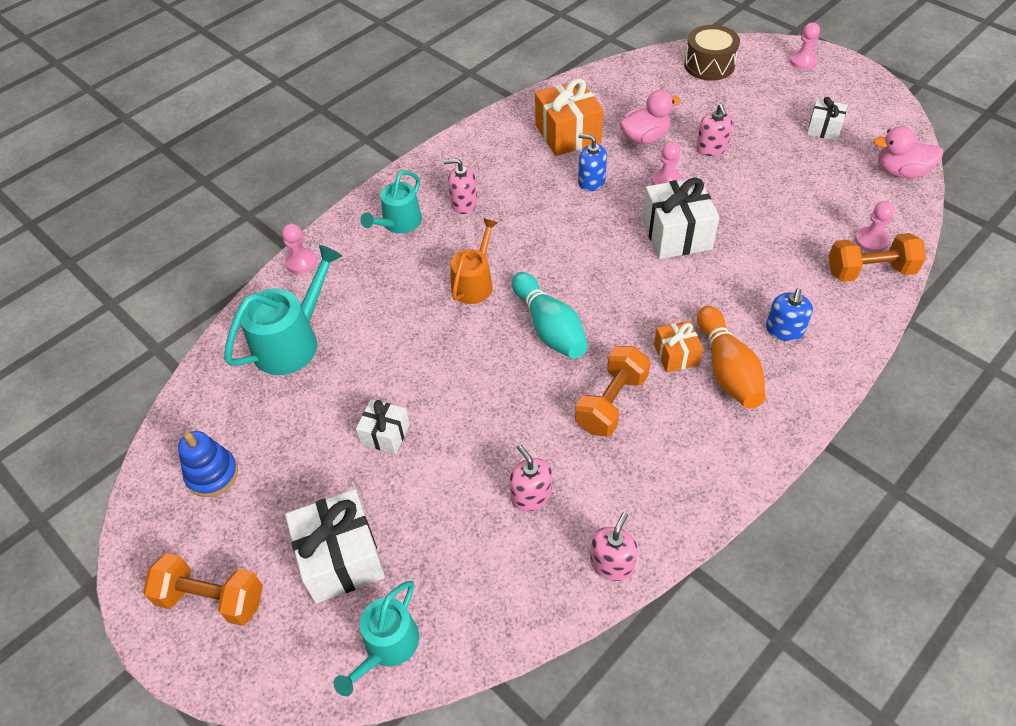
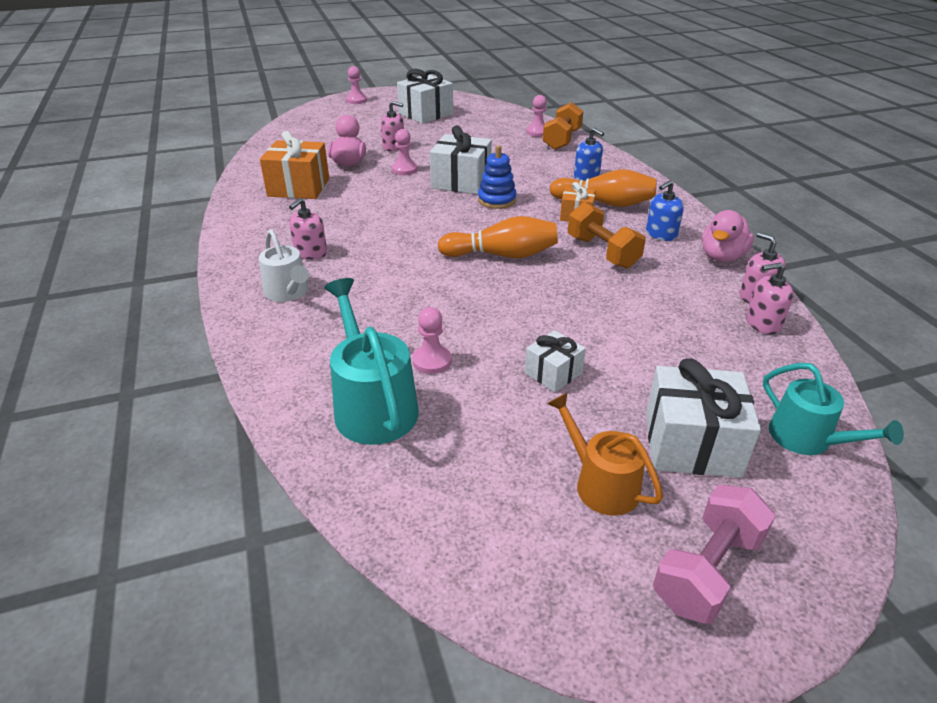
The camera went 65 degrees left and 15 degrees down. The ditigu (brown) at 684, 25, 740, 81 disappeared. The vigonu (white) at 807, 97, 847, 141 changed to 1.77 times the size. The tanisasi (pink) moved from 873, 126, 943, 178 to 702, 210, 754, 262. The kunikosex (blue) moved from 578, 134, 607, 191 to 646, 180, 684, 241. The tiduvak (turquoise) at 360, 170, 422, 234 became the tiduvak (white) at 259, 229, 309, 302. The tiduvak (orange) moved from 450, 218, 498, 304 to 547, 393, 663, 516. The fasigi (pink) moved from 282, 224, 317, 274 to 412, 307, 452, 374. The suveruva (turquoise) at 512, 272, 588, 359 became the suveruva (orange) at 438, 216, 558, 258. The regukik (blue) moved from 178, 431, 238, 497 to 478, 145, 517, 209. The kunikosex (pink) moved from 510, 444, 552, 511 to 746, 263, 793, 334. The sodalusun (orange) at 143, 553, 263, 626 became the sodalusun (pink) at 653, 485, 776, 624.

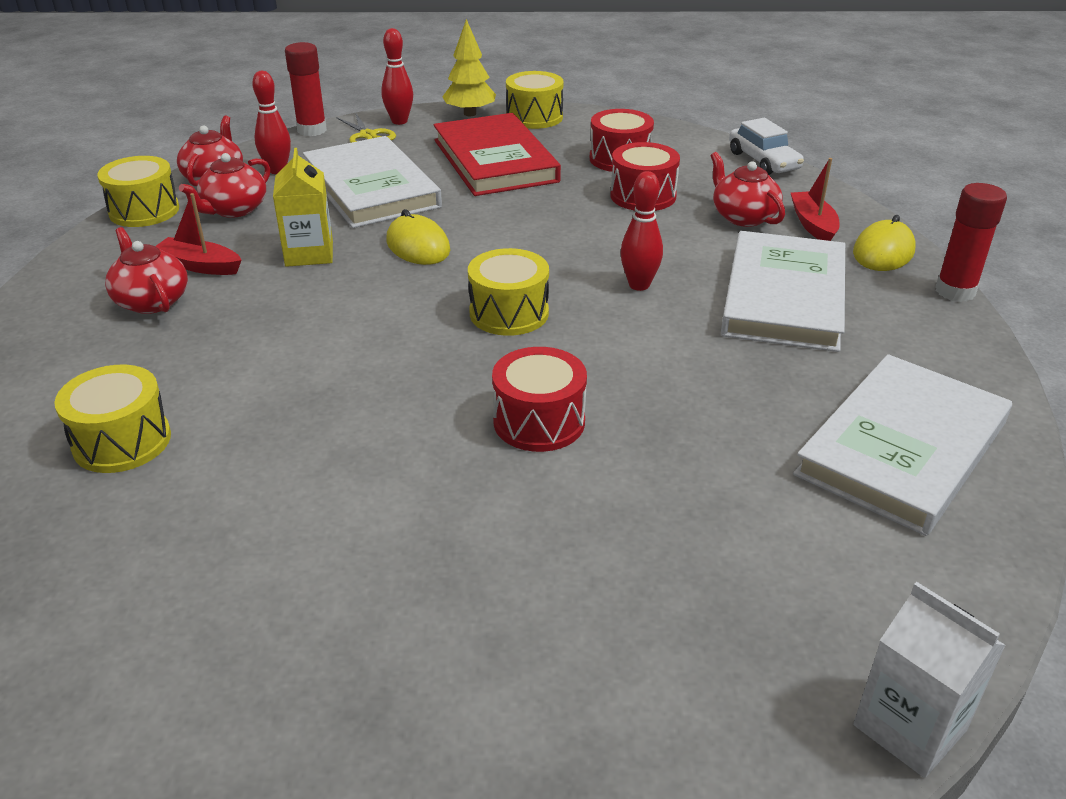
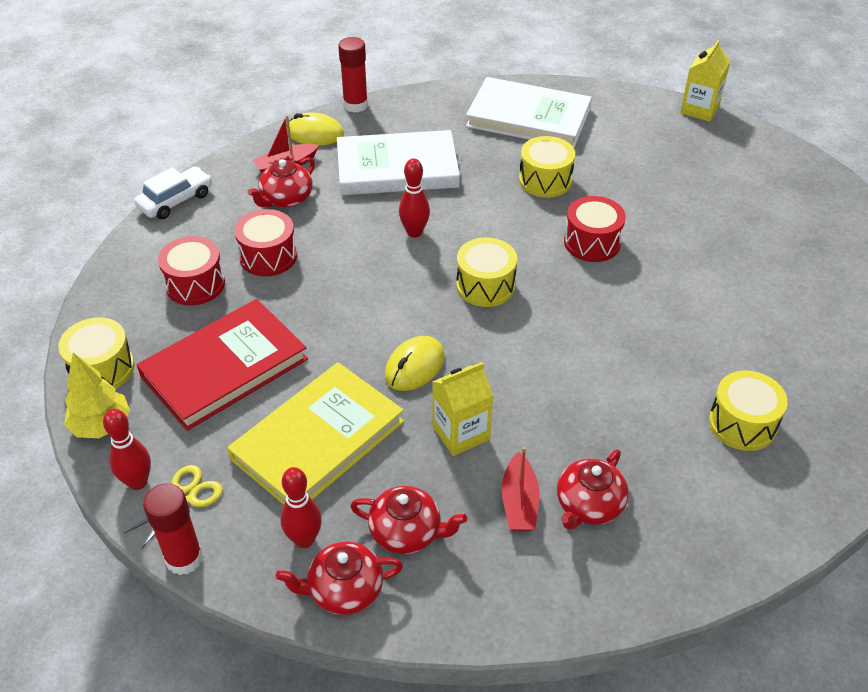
The camera went 110 degrees left and 10 degrees up. The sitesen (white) at 303, 136, 442, 228 became the sitesen (yellow) at 227, 362, 404, 505. The ditigu (yellow) moved from 97, 156, 179, 227 to 519, 136, 575, 198. The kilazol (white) at 853, 582, 1006, 778 became the kilazol (yellow) at 680, 40, 731, 122.

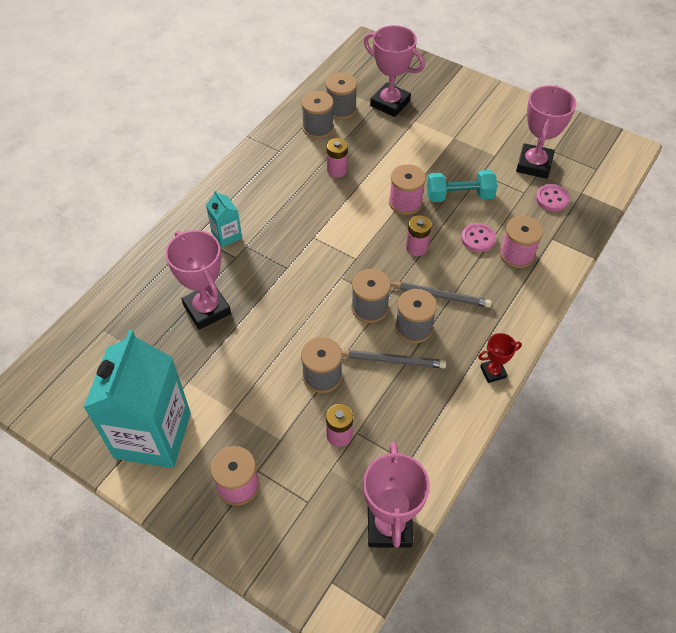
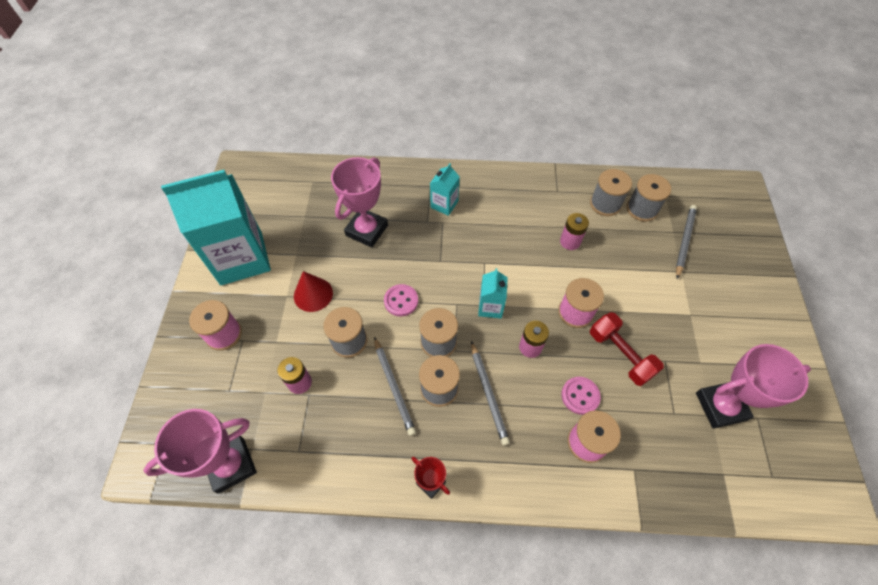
The camera went 60 degrees right and 5 degrees up. The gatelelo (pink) at 364, 25, 425, 117 was replaced by the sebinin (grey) at 676, 205, 697, 279. The sodalusun (turquoise) at 427, 170, 497, 202 became the sodalusun (red) at 590, 312, 664, 386. The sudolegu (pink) moved from 536, 184, 570, 211 to 384, 284, 418, 317. The kilazol (turquoise) at 478, 268, 508, 318 appeared. The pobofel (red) at 294, 271, 333, 312 appeared.

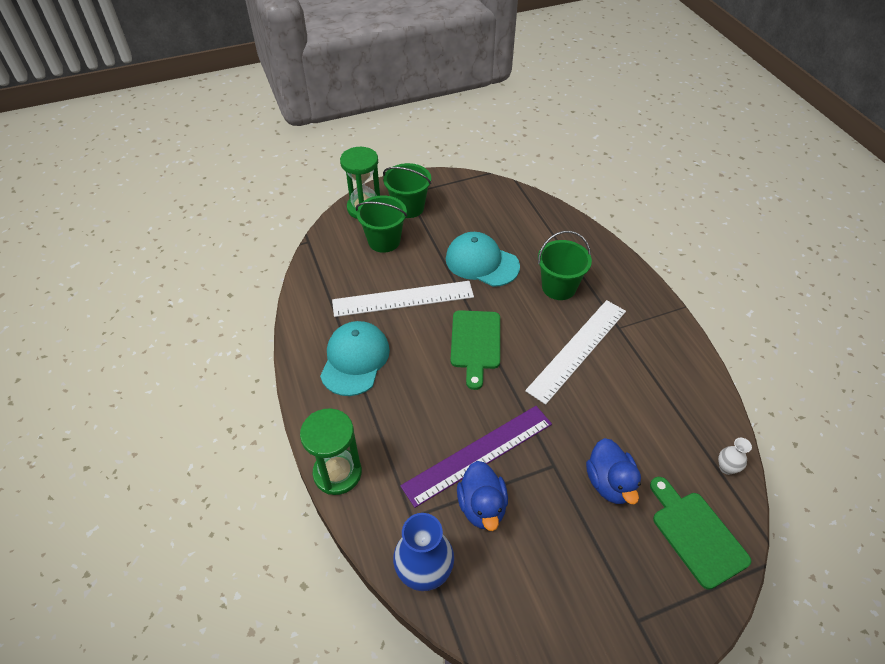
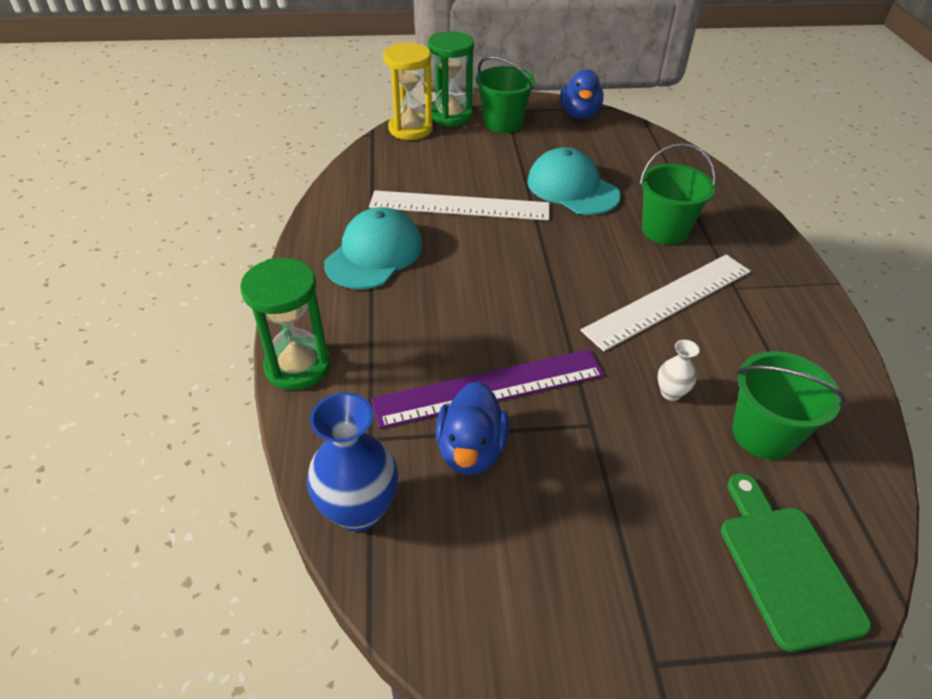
The camera went 15 degrees right and 5 degrees down. The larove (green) moved from 356, 195, 407, 253 to 732, 351, 846, 460. The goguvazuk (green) at 451, 310, 500, 390 disappeared. The tanisasi (blue) moved from 586, 438, 641, 504 to 560, 69, 603, 119. The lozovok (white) moved from 718, 438, 752, 475 to 658, 340, 699, 401. The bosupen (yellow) at 383, 43, 433, 140 appeared.

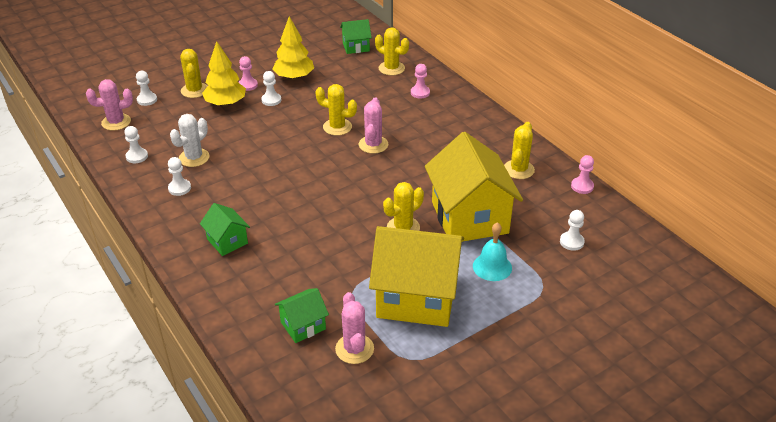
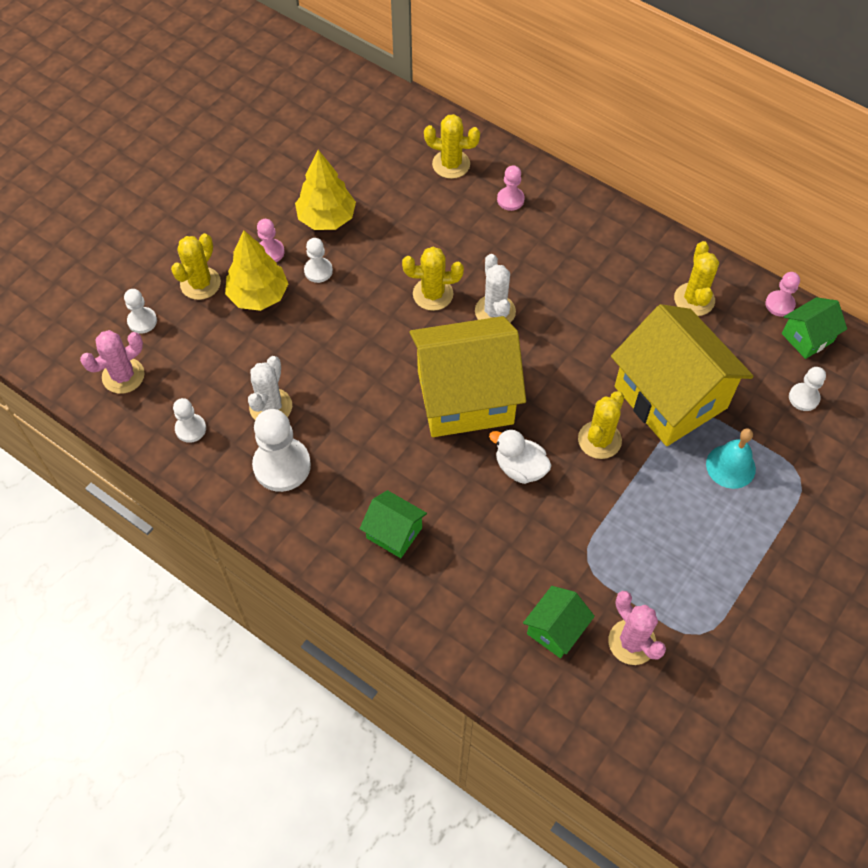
The camera went 20 degrees left and 20 degrees up. The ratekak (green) moved from 340, 19, 372, 54 to 782, 297, 847, 359. The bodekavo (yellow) at 180, 49, 207, 98 turned 60 degrees clockwise. The bodekavo (pink) at 359, 98, 388, 154 became the bodekavo (white) at 475, 254, 516, 323. The fasigi (white) at 168, 157, 191, 196 changed to 1.84 times the size. The ratekak (yellow) moved from 369, 226, 464, 327 to 410, 316, 526, 437. The tanisasi (white) at 489, 429, 552, 484 appeared.

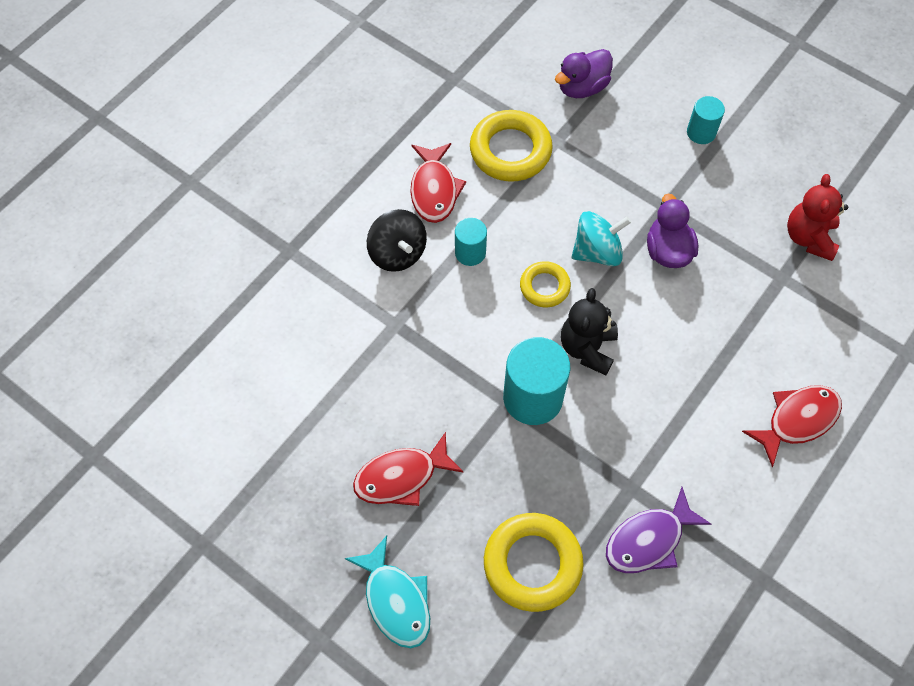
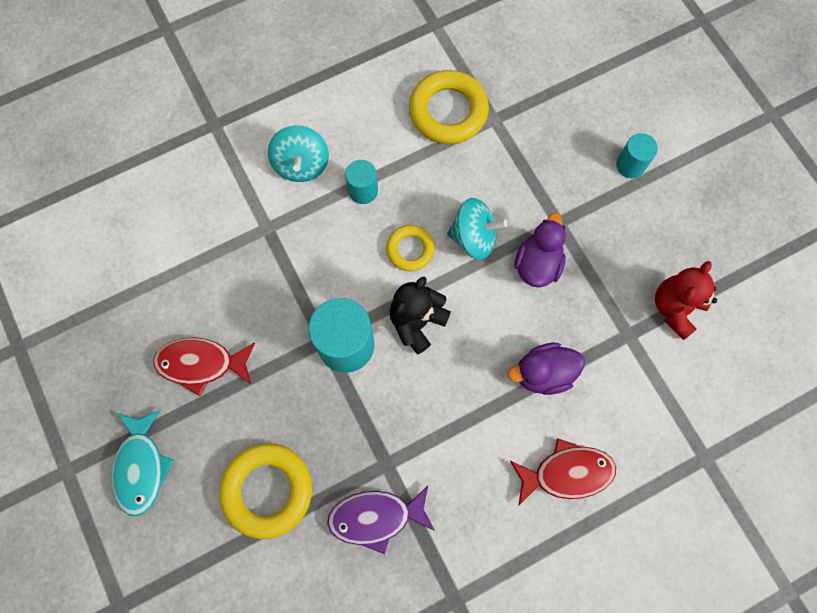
The camera went 25 degrees right and 10 degrees up. The tanisasi (purple) moved from 555, 49, 613, 98 to 508, 343, 585, 395. The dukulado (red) at 410, 143, 466, 223 disappeared. The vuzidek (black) at 367, 209, 427, 272 became the vuzidek (turquoise) at 268, 125, 329, 182.

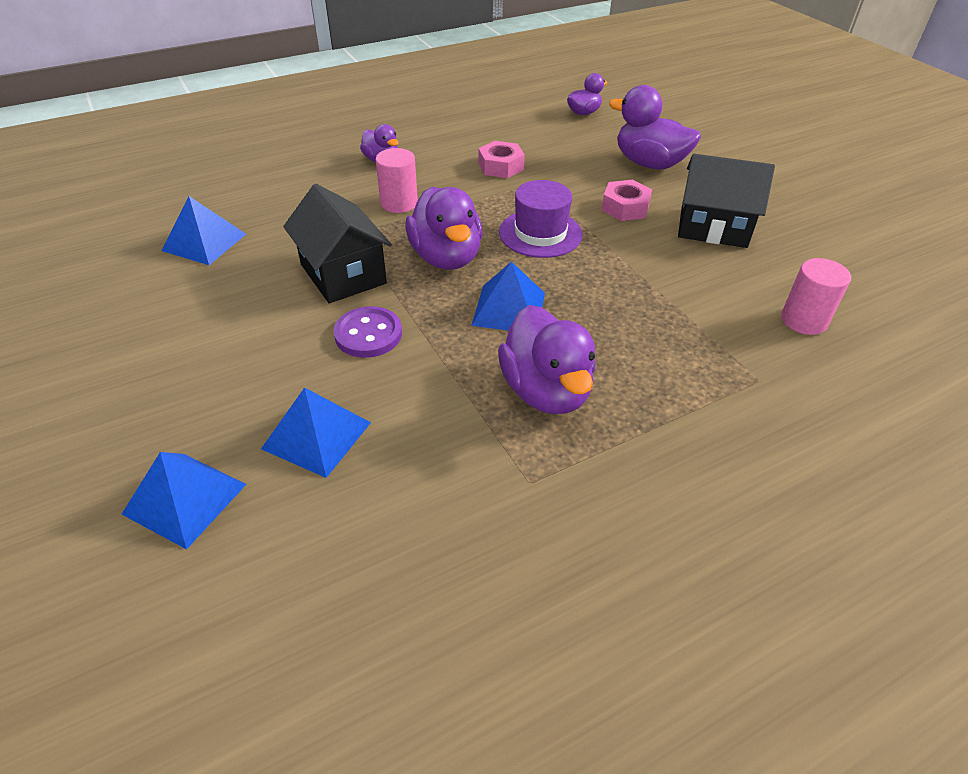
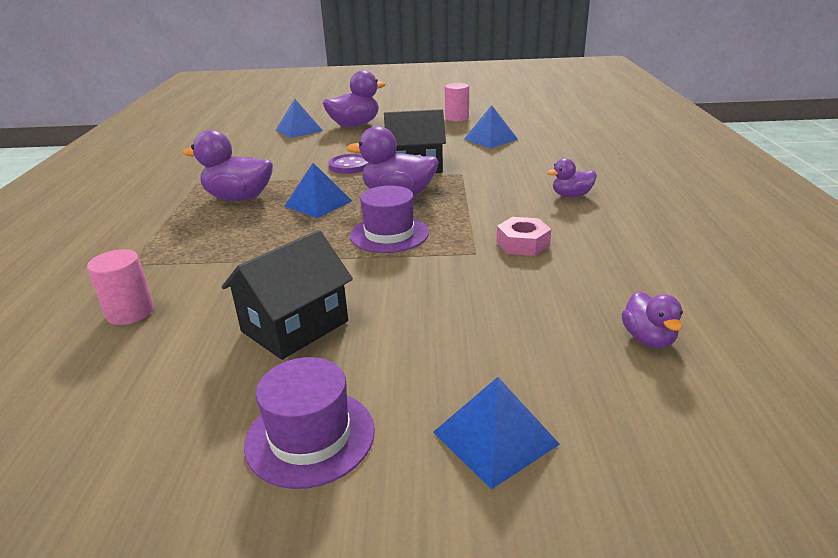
The camera went 120 degrees right and 15 degrees down. The tanisasi (purple) moved from 609, 85, 701, 170 to 323, 70, 386, 127. The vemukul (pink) moved from 376, 148, 418, 213 to 445, 83, 469, 121. The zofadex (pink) at 601, 180, 652, 221 disappeared. The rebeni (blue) moved from 261, 387, 371, 478 to 433, 377, 560, 489. The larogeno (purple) at 244, 357, 375, 489 appeared.

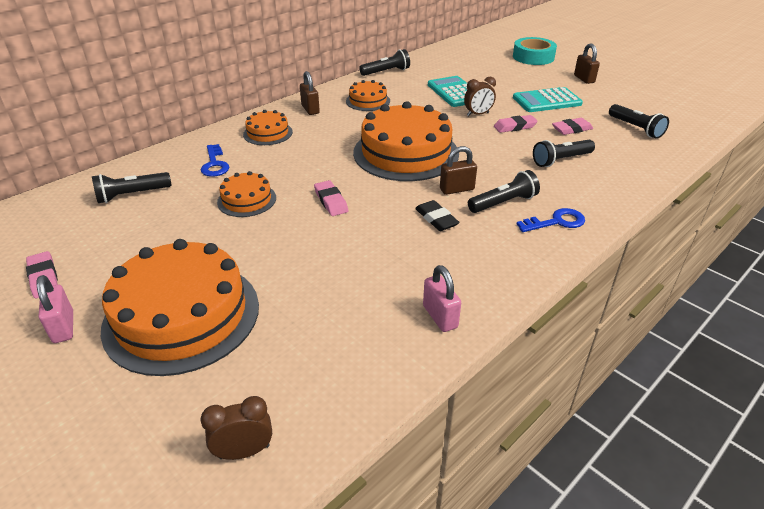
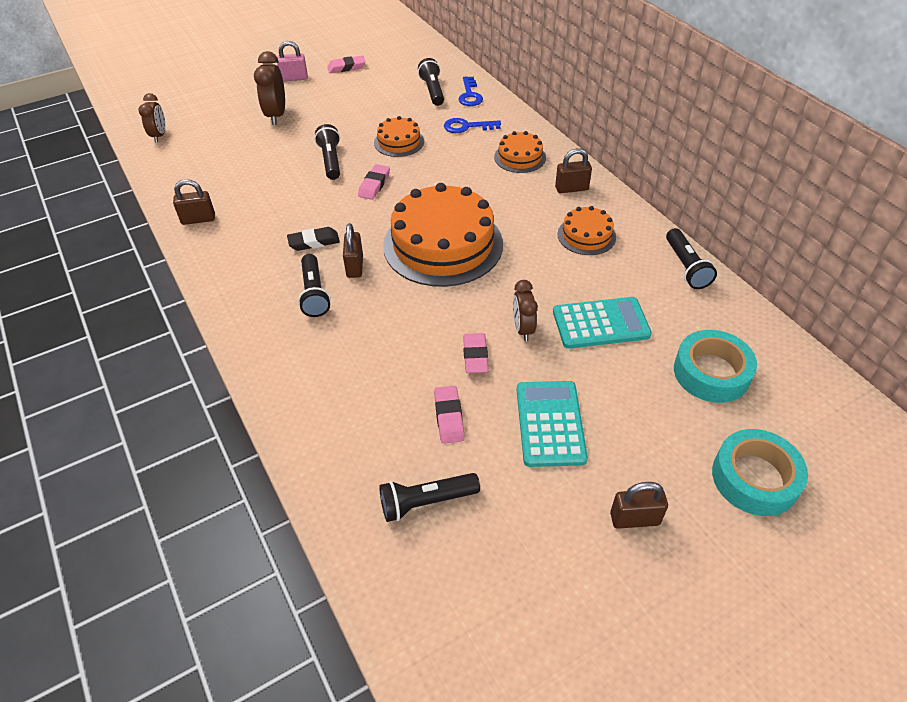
The camera went 105 degrees right and 10 degrees up. The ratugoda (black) moved from 533, 140, 595, 167 to 314, 124, 340, 180. The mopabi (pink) at 314, 180, 349, 216 turned 60 degrees counterclockwise. The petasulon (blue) moved from 517, 208, 585, 232 to 459, 76, 483, 106. The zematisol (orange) at 101, 239, 259, 376 was replaced by the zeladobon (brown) at 254, 51, 285, 125. The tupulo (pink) at 423, 265, 461, 332 became the tupulo (brown) at 173, 179, 215, 225. The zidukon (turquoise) at 674, 330, 757, 403 appeared.

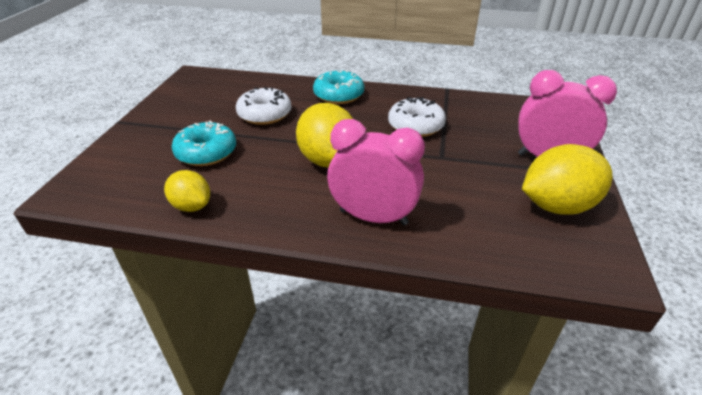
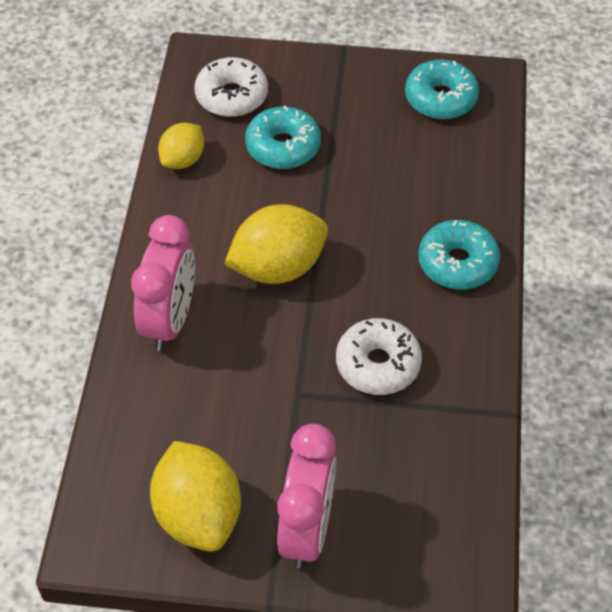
The camera went 85 degrees right and 15 degrees up. The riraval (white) moved from 236, 87, 292, 125 to 195, 57, 268, 117. The riraval (turquoise) at 405, 59, 479, 119 appeared.

